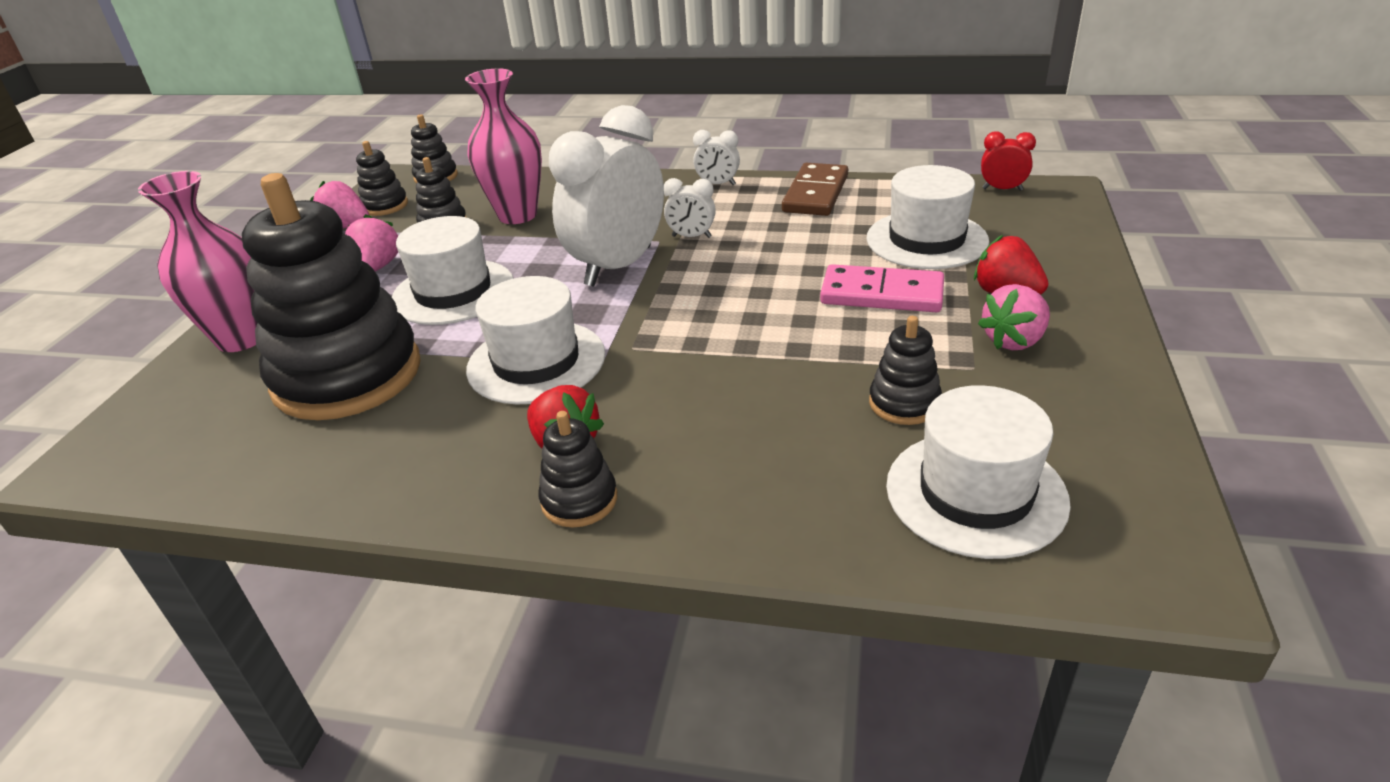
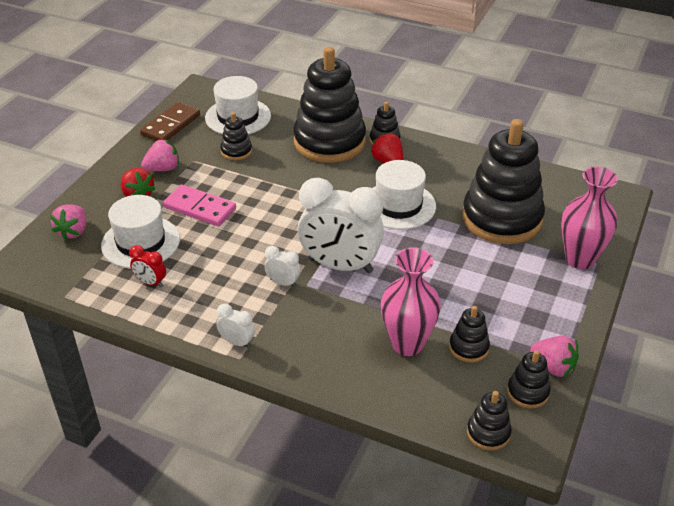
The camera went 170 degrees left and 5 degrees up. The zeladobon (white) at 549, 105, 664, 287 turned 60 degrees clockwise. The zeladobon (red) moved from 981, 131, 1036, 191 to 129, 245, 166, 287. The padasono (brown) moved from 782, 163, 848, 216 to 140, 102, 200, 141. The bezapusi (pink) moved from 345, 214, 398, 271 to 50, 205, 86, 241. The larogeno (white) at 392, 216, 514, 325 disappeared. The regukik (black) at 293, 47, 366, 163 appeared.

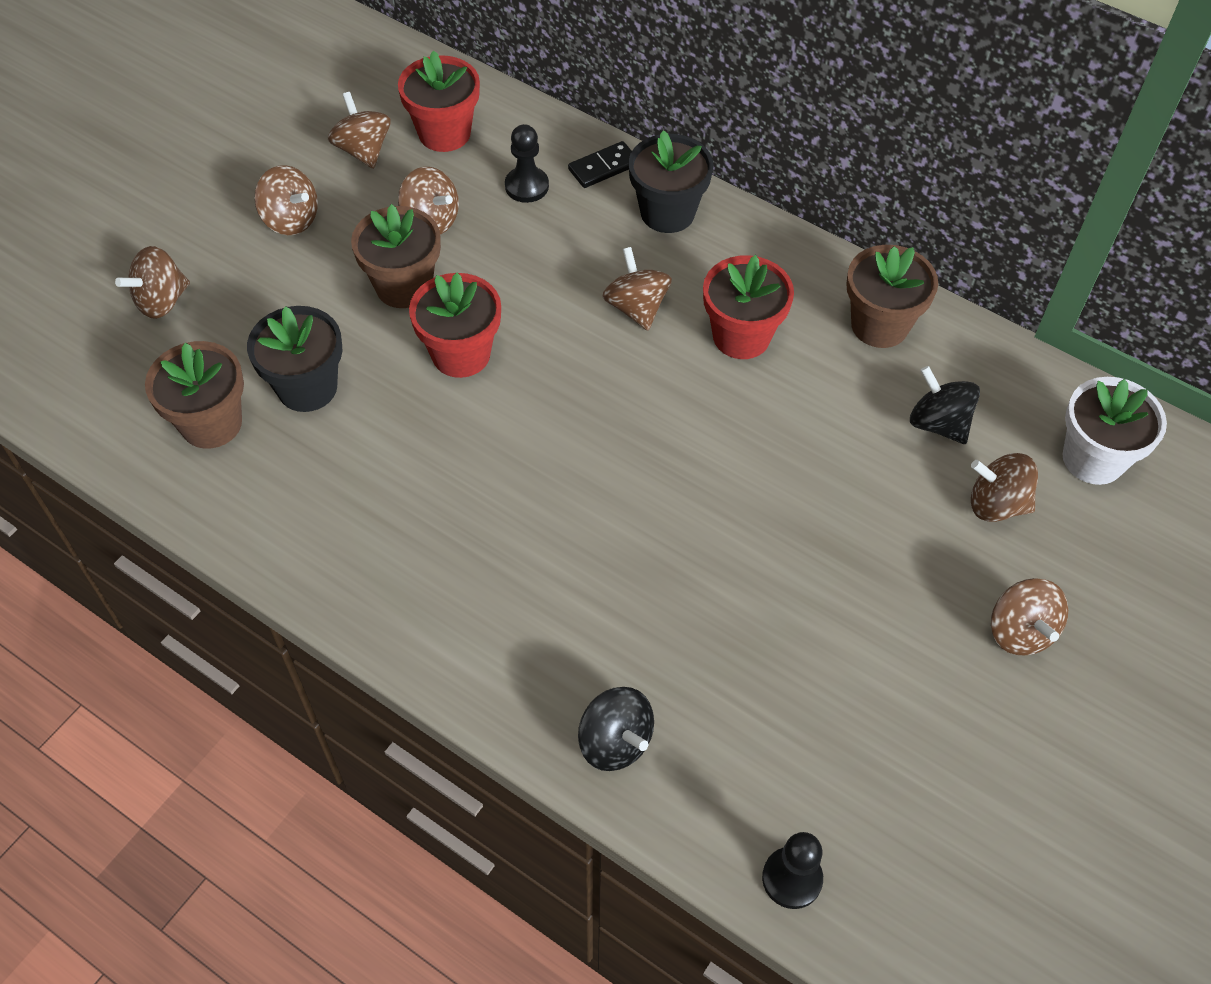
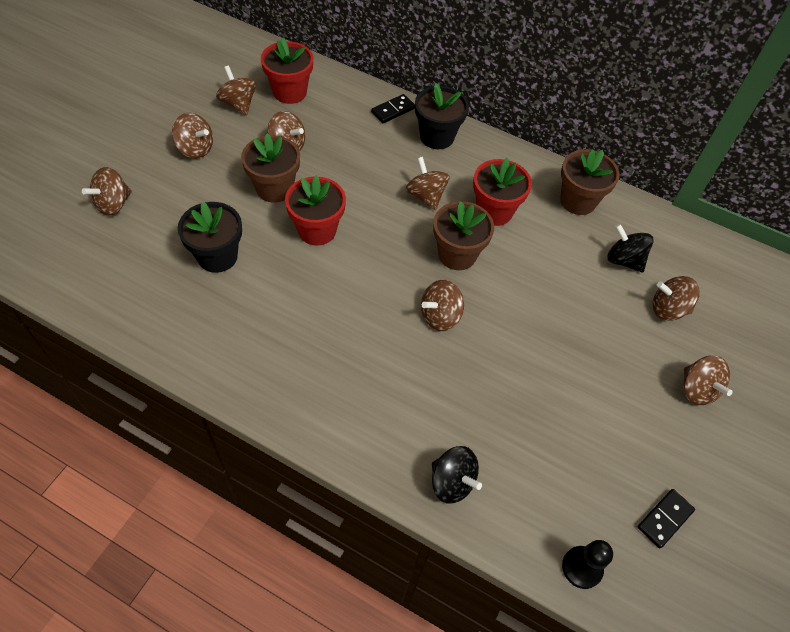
The camera went 10 degrees left and 0 degrees up. The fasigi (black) at 505, 124, 549, 203 disappeared. The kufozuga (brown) moved from 145, 341, 244, 449 to 433, 201, 494, 270. The kufozuga (white) at 1063, 377, 1167, 485 disappeared. The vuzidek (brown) at 421, 280, 464, 331 appeared. The padasono (black) at 637, 489, 695, 548 appeared.

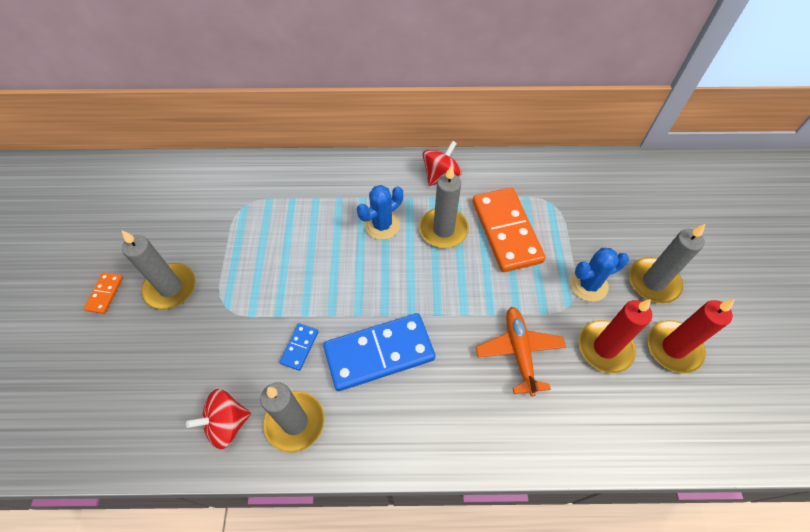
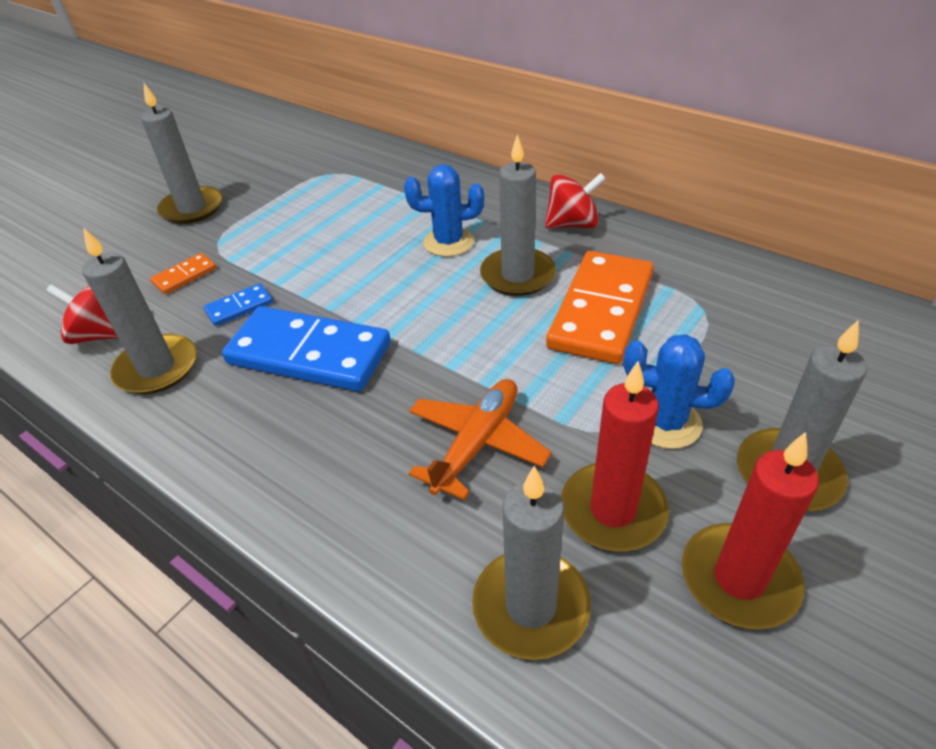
The camera went 40 degrees right and 15 degrees down. The padasono (orange) moved from 84, 272, 123, 314 to 150, 253, 216, 294. The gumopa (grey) at 472, 466, 591, 660 appeared.

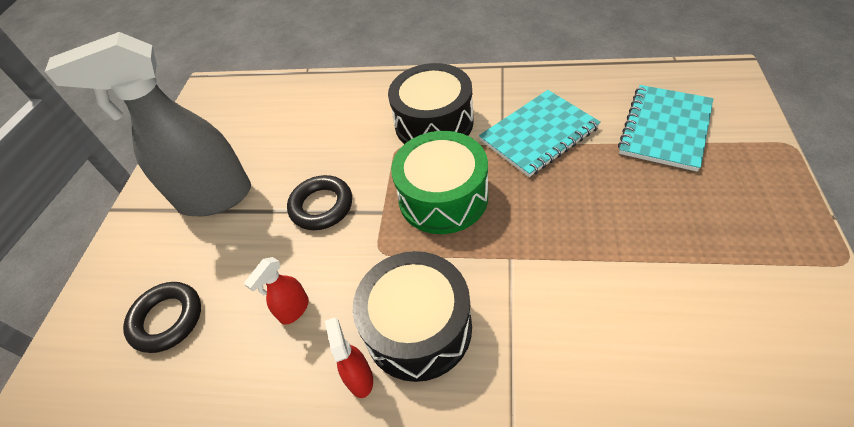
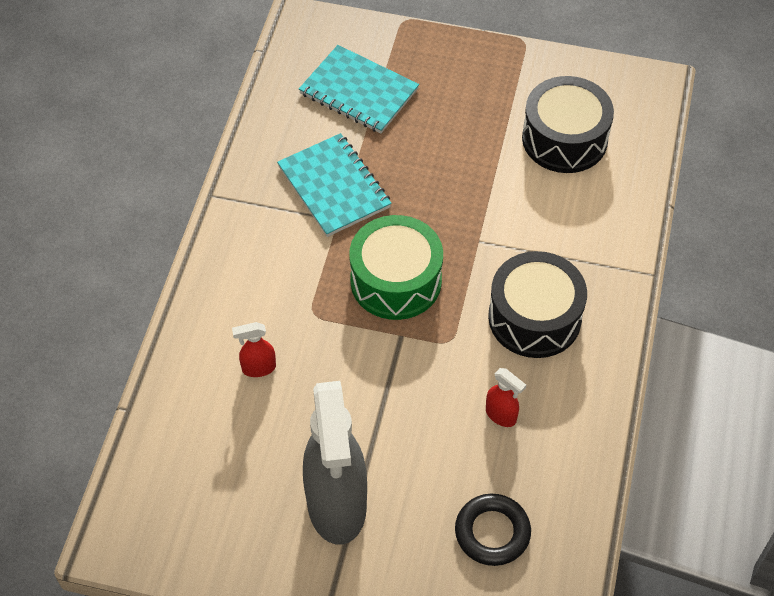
The camera went 90 degrees left and 5 degrees up. The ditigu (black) moved from 388, 63, 474, 144 to 522, 76, 614, 173. The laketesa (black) at 287, 175, 352, 230 disappeared. The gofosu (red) moved from 325, 317, 373, 398 to 232, 322, 276, 377.

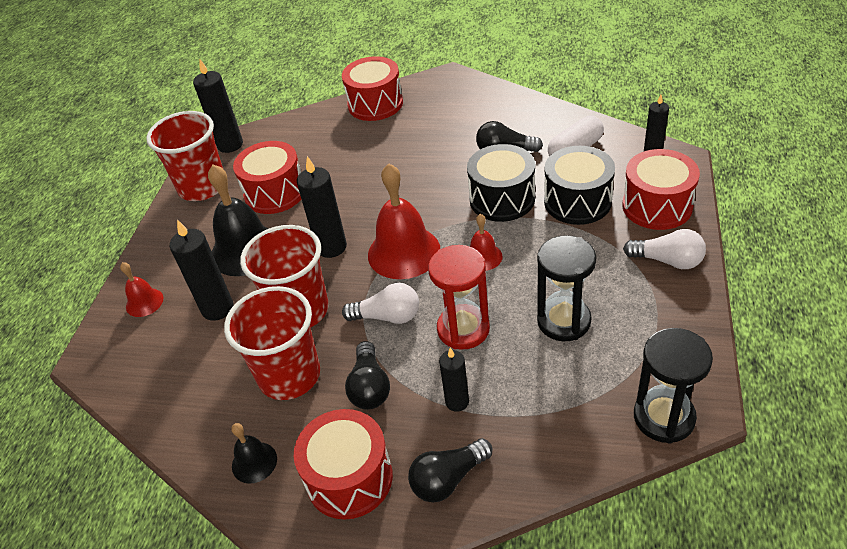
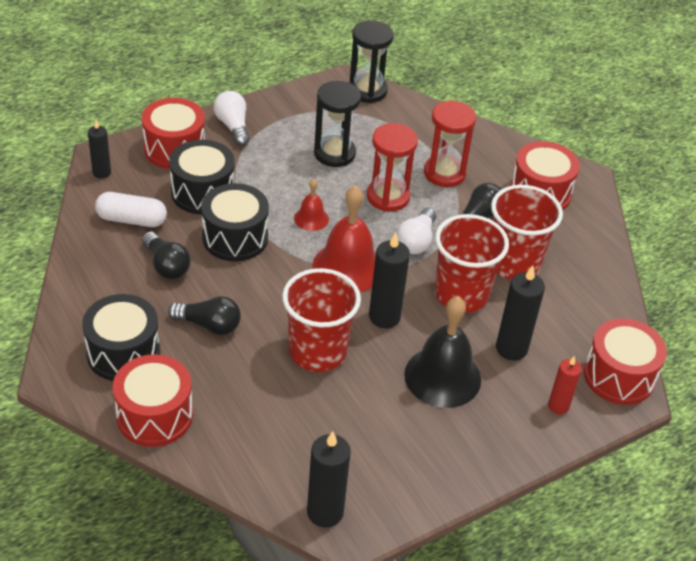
The camera went 140 degrees left and 0 degrees up. The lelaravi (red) moved from 146, 111, 223, 201 to 282, 268, 361, 372. The ditigu (red) moved from 233, 141, 301, 214 to 584, 318, 667, 405. The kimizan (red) at 120, 262, 163, 317 was replaced by the gumopa (red) at 548, 356, 582, 415. The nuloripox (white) at 342, 283, 419, 324 turned 120 degrees counterclockwise. The gumopa (black) at 439, 348, 469, 412 was replaced by the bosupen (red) at 424, 100, 476, 187. The kimizan (black) at 232, 423, 277, 484 disappeared. The nuloripox (black) moved from 408, 438, 492, 503 to 168, 296, 241, 335. The ditigu (black) at 82, 294, 160, 381 appeared.

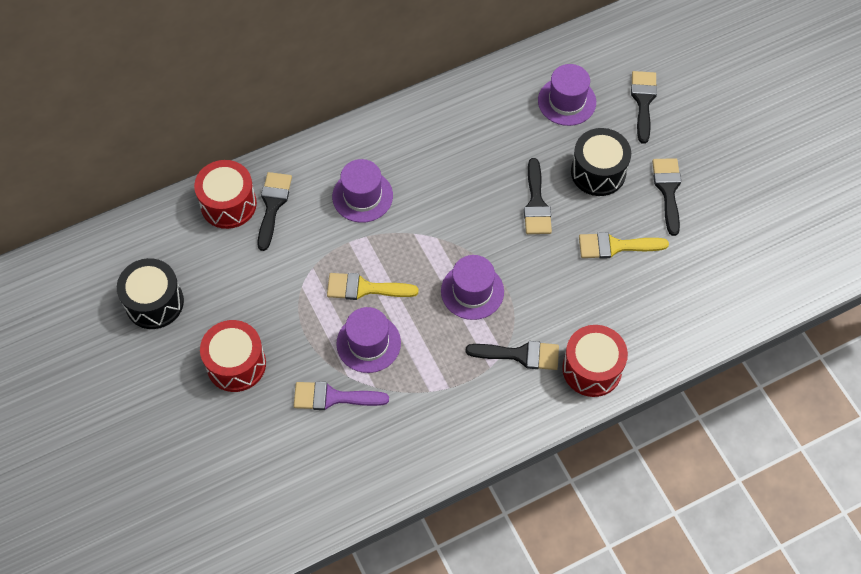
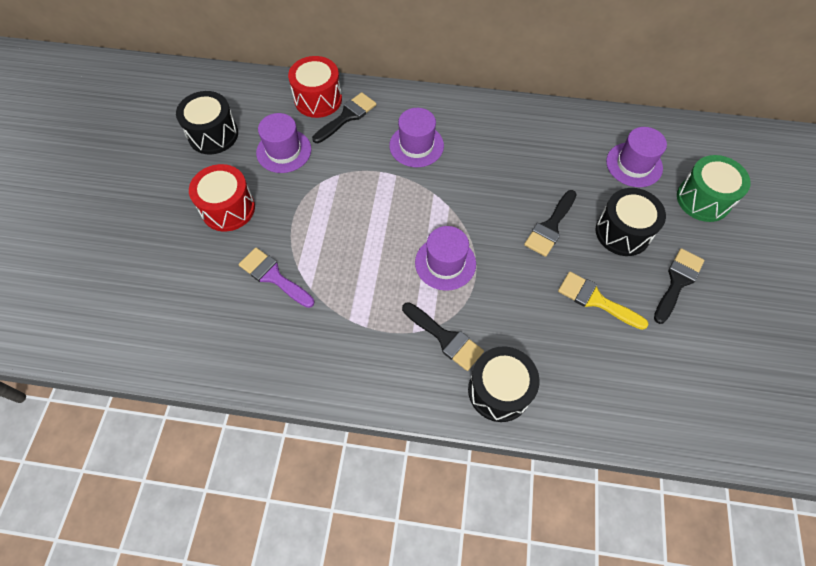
The camera went 35 degrees right and 0 degrees up. The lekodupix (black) at 631, 71, 657, 144 was replaced by the ditigu (green) at 677, 155, 751, 222. The lekodupix (yellow) at 327, 273, 418, 300 disappeared. The larogeno (purple) moved from 336, 307, 401, 373 to 256, 113, 311, 173. The ditigu (red) at 562, 325, 628, 397 became the ditigu (black) at 468, 346, 540, 422.

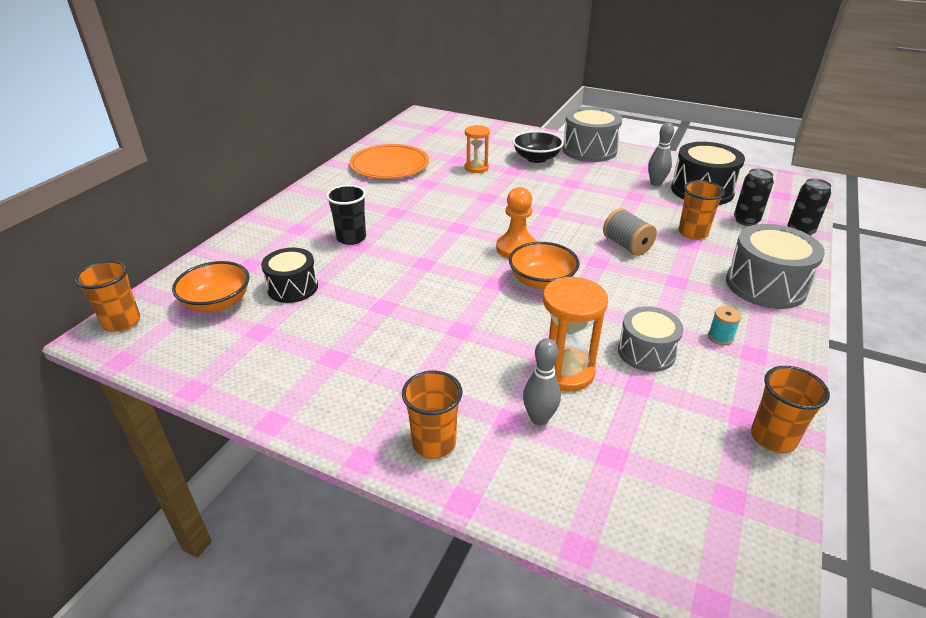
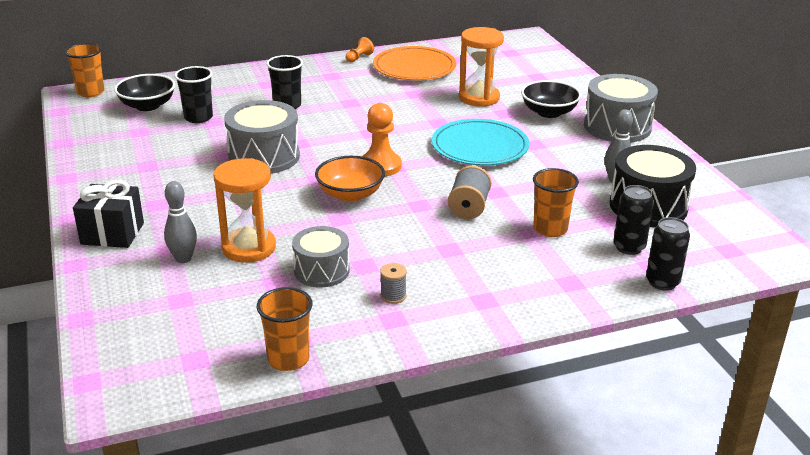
The camera went 45 degrees right and 5 degrees down. The bosupen (orange) at 465, 125, 490, 173 changed to 1.52 times the size. The ditigu (grey) moved from 726, 224, 825, 309 to 224, 100, 300, 174. The ditigu (black) at 261, 248, 318, 303 was replaced by the lelaravi (black) at 174, 66, 213, 123. The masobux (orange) at 172, 261, 250, 312 became the masobux (black) at 114, 74, 175, 111. The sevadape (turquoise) at 708, 306, 742, 345 became the sevadape (grey) at 380, 263, 407, 304. The lelaravi (orange) at 402, 371, 462, 459 was replaced by the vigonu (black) at 73, 180, 144, 248. The fasigi (orange) at 346, 37, 374, 62 appeared. The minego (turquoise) at 432, 119, 529, 166 appeared.

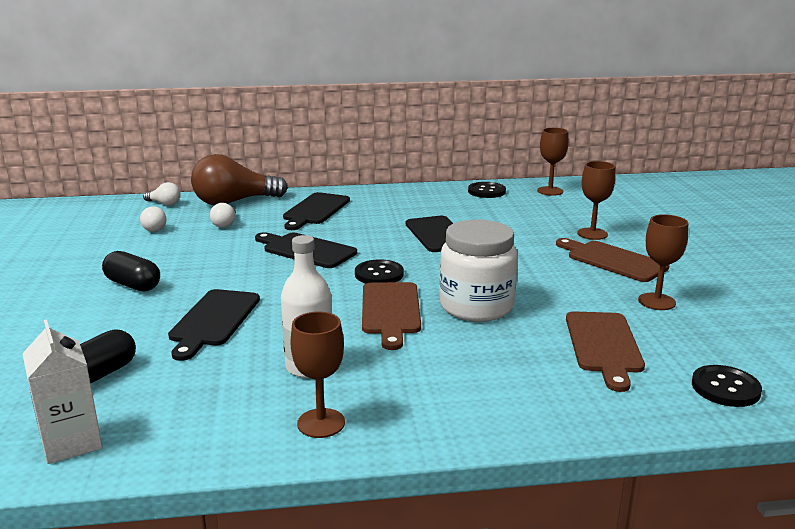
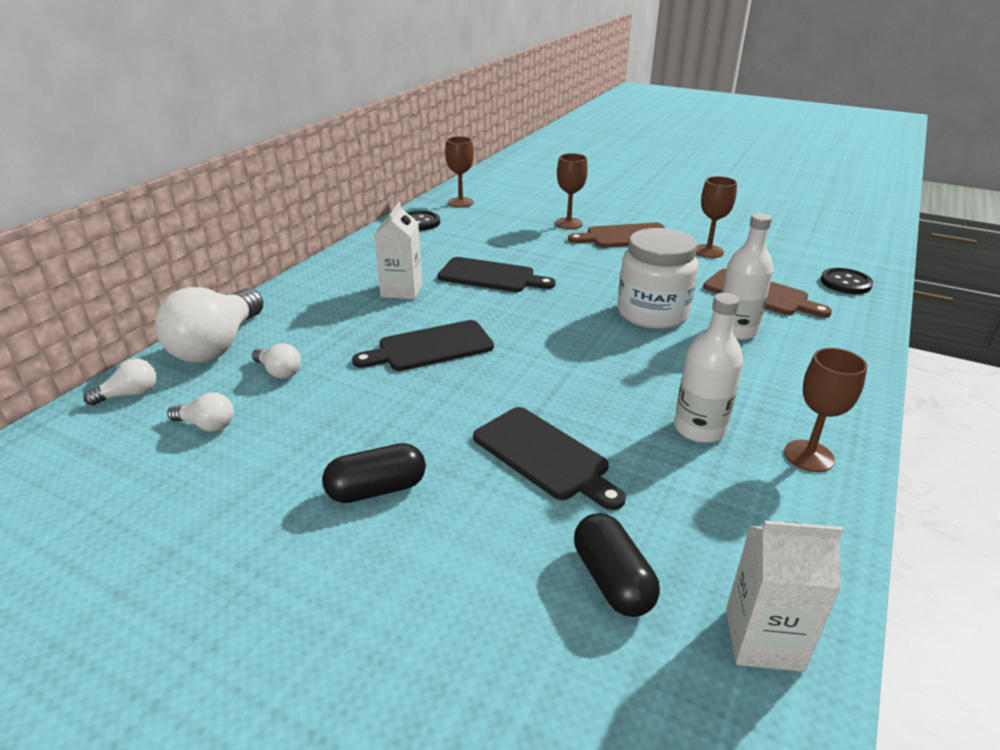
The camera went 55 degrees left and 10 degrees up. The nuloripox (brown) at 191, 154, 288, 205 became the nuloripox (white) at 155, 287, 264, 363. The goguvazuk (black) at 283, 192, 350, 230 disappeared. The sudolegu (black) at 355, 259, 404, 283 disappeared. The goguvazuk (brown) at 362, 282, 421, 350 disappeared. The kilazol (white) at 374, 202, 422, 299 appeared. The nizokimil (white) at 721, 213, 774, 340 appeared.

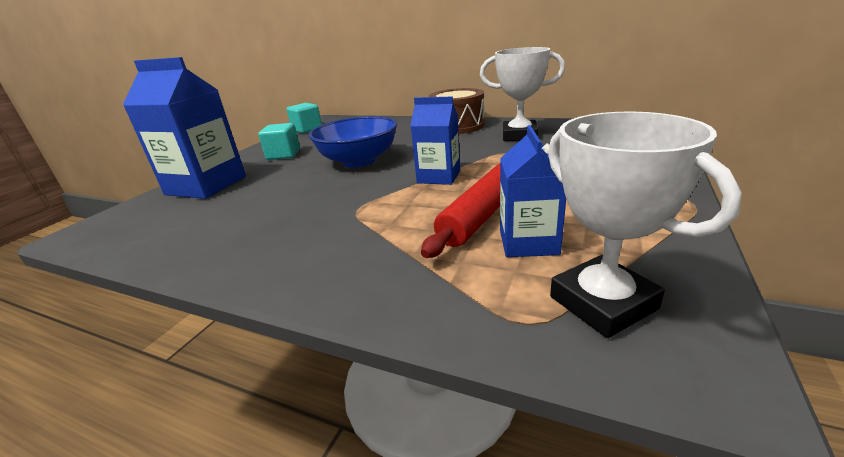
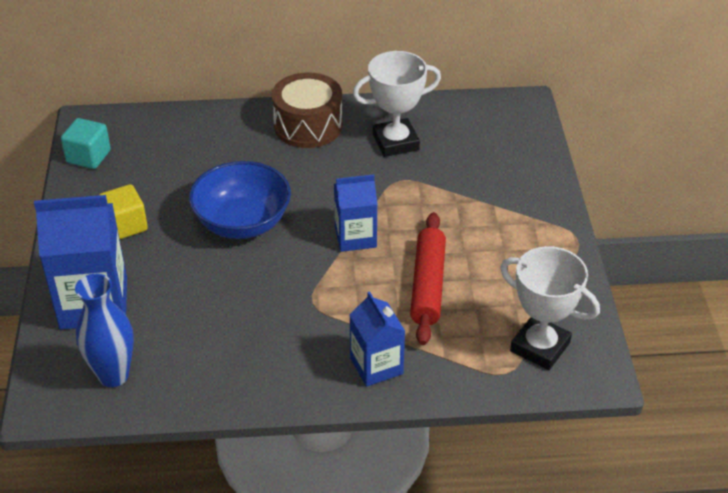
The camera went 30 degrees left and 15 degrees up. The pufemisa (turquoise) at 258, 123, 300, 160 became the pufemisa (yellow) at 99, 184, 148, 239. The kilazol (blue) moved from 500, 125, 566, 257 to 350, 291, 405, 387. The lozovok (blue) at 75, 274, 134, 387 appeared.

